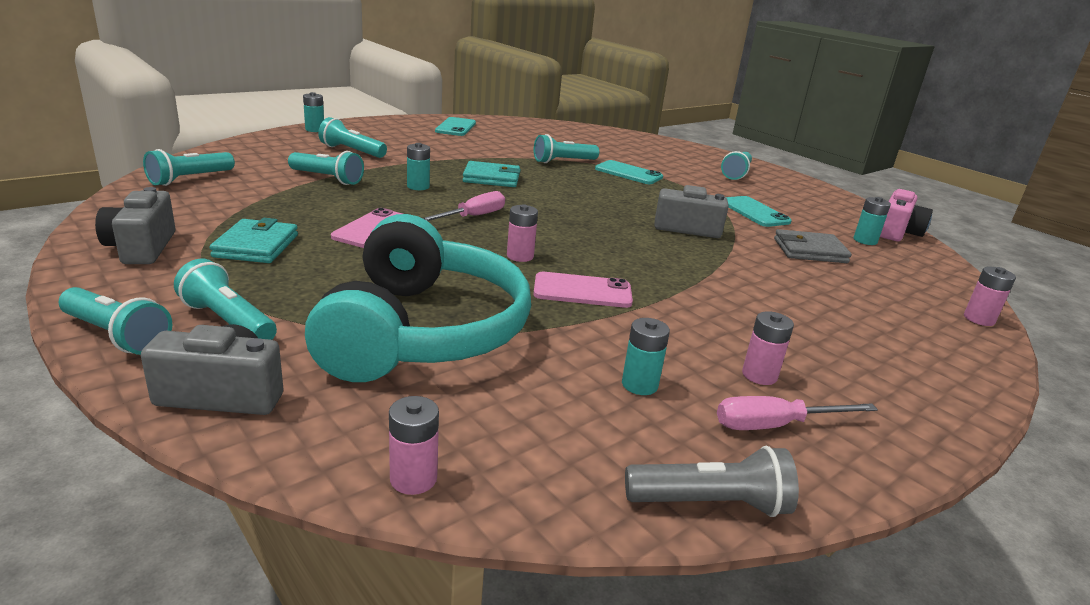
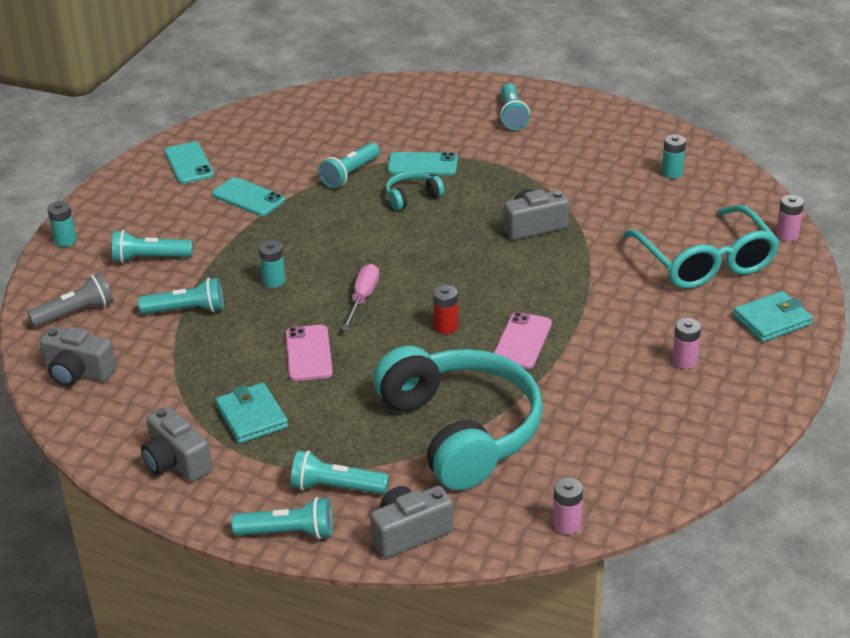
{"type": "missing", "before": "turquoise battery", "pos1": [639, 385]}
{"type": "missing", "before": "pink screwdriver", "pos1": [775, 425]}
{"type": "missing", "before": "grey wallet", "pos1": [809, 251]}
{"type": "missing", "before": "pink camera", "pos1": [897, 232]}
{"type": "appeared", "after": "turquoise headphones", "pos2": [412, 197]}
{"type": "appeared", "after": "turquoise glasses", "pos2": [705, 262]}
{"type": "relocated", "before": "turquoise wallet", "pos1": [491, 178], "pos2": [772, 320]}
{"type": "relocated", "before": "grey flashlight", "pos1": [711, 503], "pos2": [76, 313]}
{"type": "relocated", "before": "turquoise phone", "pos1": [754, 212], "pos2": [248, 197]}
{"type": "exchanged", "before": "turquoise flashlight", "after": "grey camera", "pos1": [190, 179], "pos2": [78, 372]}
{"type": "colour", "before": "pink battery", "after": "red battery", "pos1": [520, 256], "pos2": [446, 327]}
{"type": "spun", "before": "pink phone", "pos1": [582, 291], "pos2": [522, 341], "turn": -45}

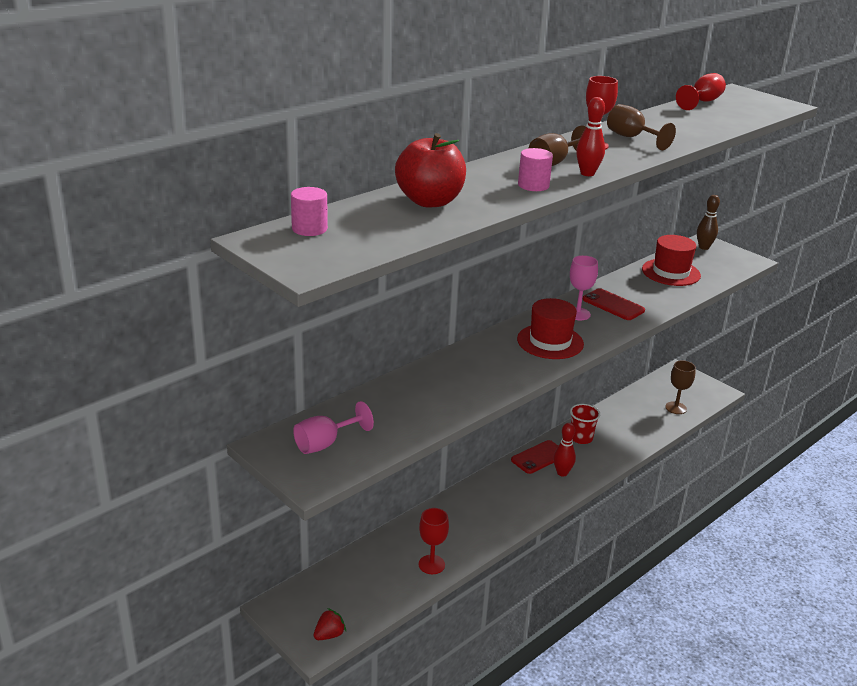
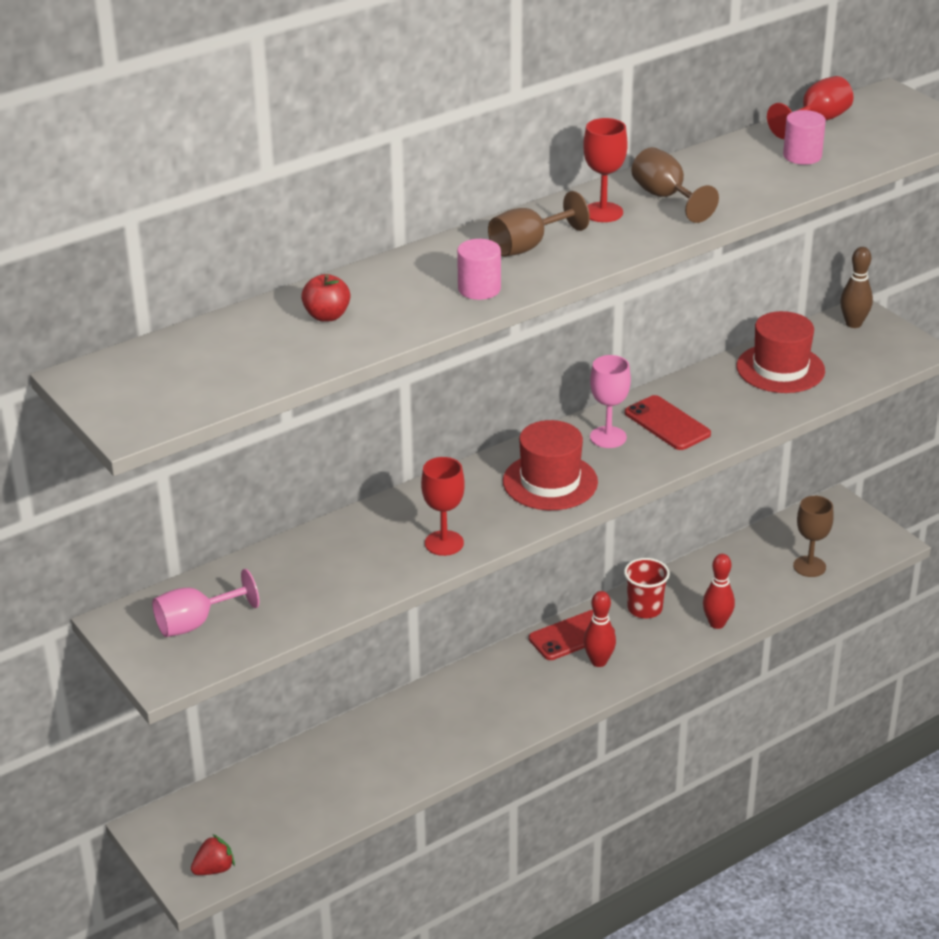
{"type": "relocated", "before": "pink cylinder", "pos1": [309, 229], "pos2": [802, 156]}
{"type": "relocated", "before": "red goblet", "pos1": [431, 564], "pos2": [444, 543]}
{"type": "relocated", "before": "red bowling pin", "pos1": [587, 173], "pos2": [717, 623]}
{"type": "size", "before": "red apple", "pos1": [430, 201], "pos2": [327, 316], "scale": 0.52}

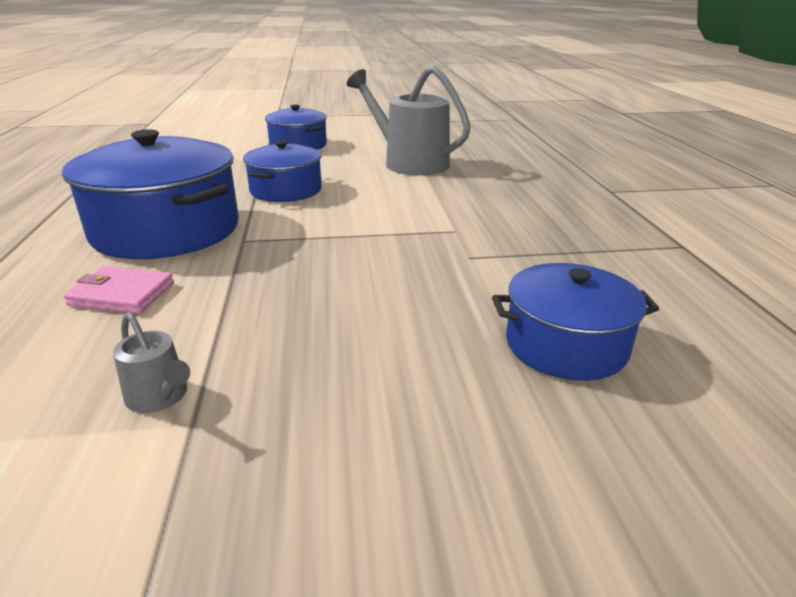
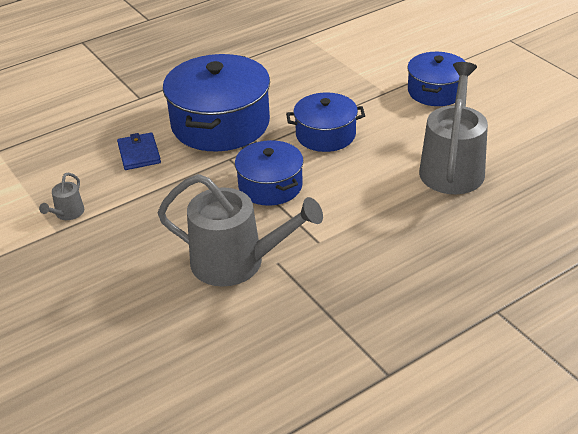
{"type": "appeared", "after": "grey watering can", "pos2": [236, 262]}
{"type": "relocated", "before": "blue pot", "pos1": [566, 345], "pos2": [270, 186]}
{"type": "colour", "before": "pink wallet", "after": "blue wallet", "pos1": [122, 294], "pos2": [139, 153]}

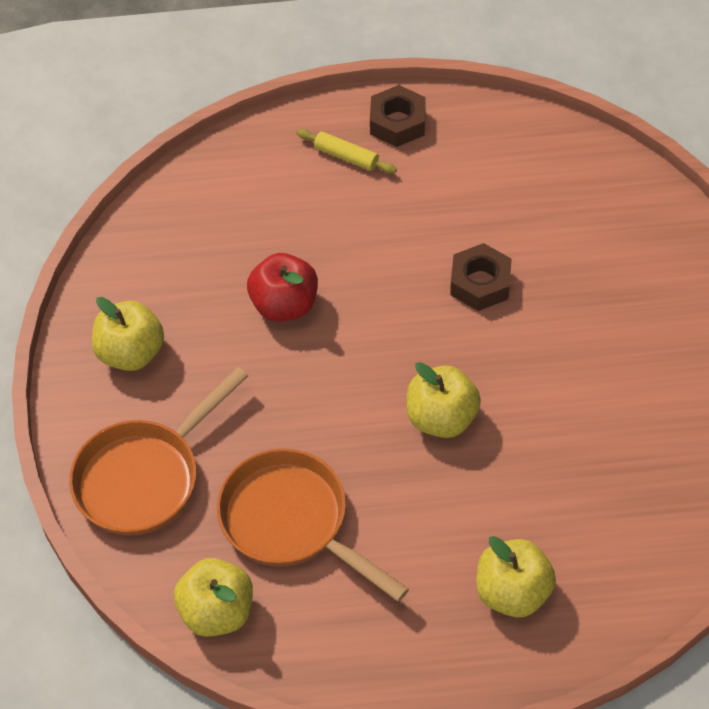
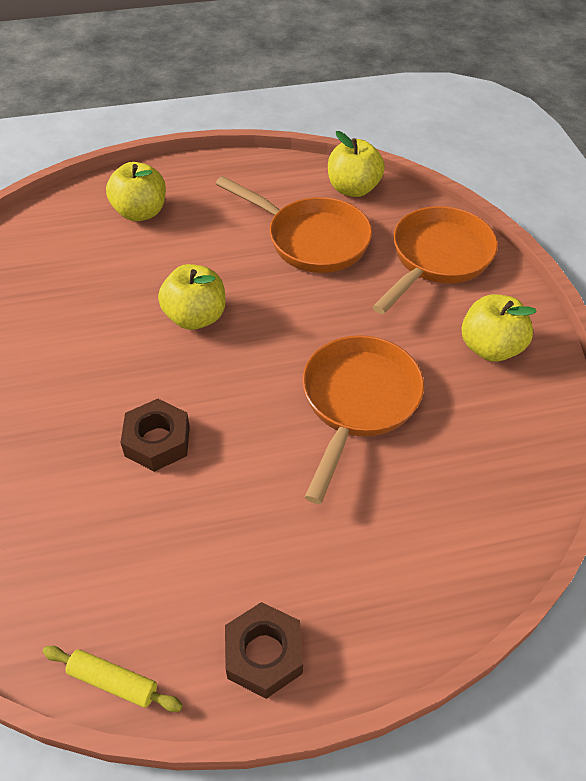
{"type": "relocated", "before": "yellow rolling pin", "pos1": [346, 156], "pos2": [113, 682]}
{"type": "exchanged", "before": "red apple", "after": "orange pan", "pos1": [285, 305], "pos2": [357, 402]}

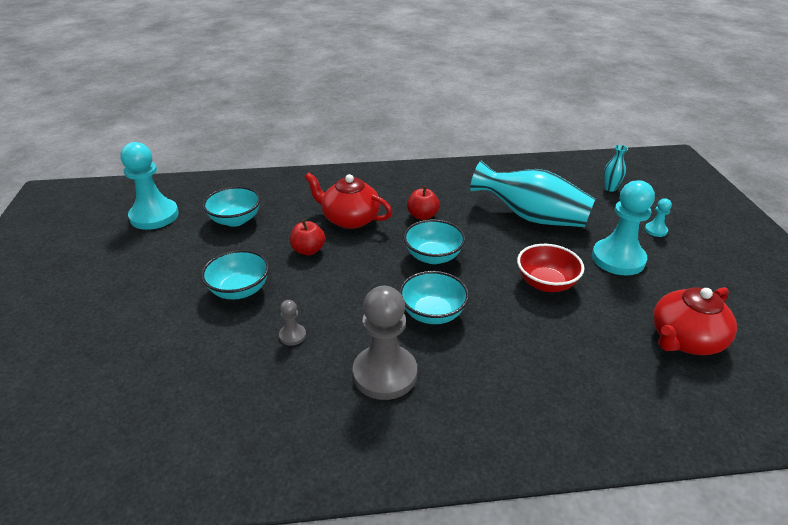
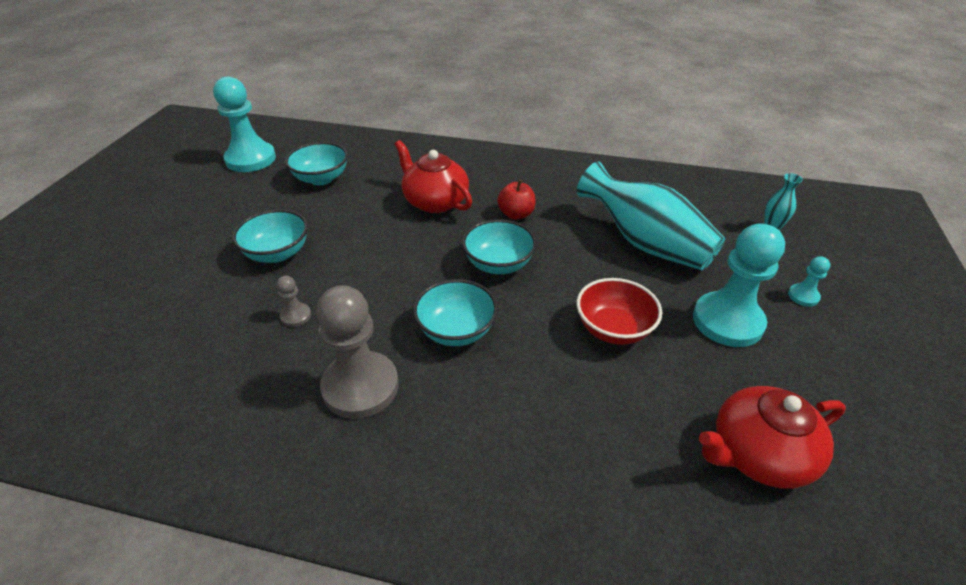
{"type": "missing", "before": "red apple", "pos1": [308, 250]}

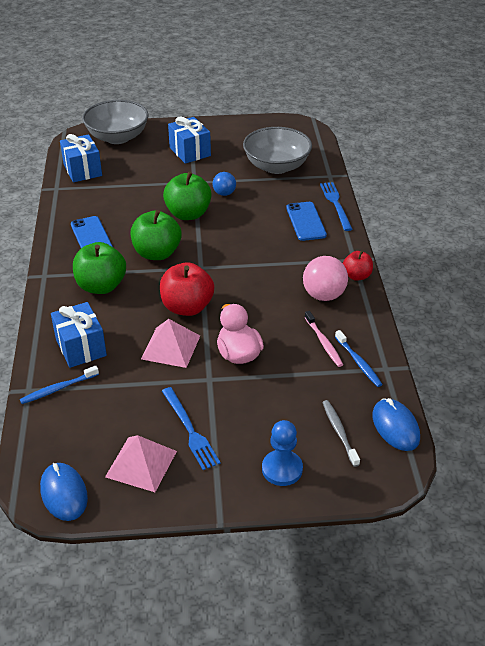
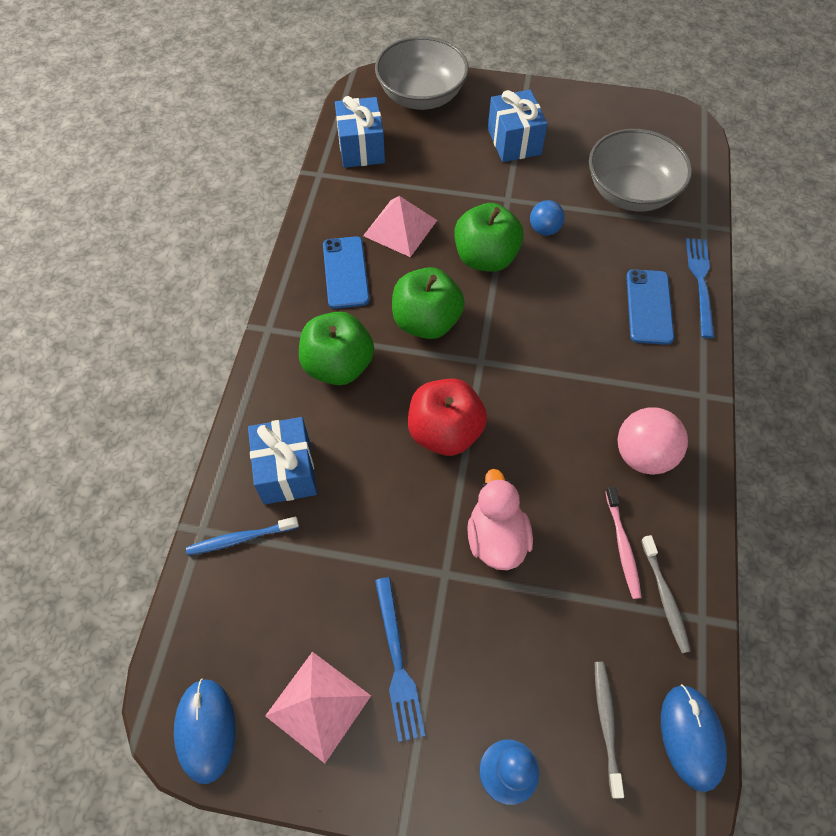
{"type": "missing", "before": "red apple", "pos1": [357, 276]}
{"type": "relocated", "before": "pink pyramid", "pos1": [170, 347], "pos2": [400, 228]}
{"type": "colour", "before": "blue toothbrush", "after": "grey toothbrush", "pos1": [358, 362], "pos2": [665, 597]}

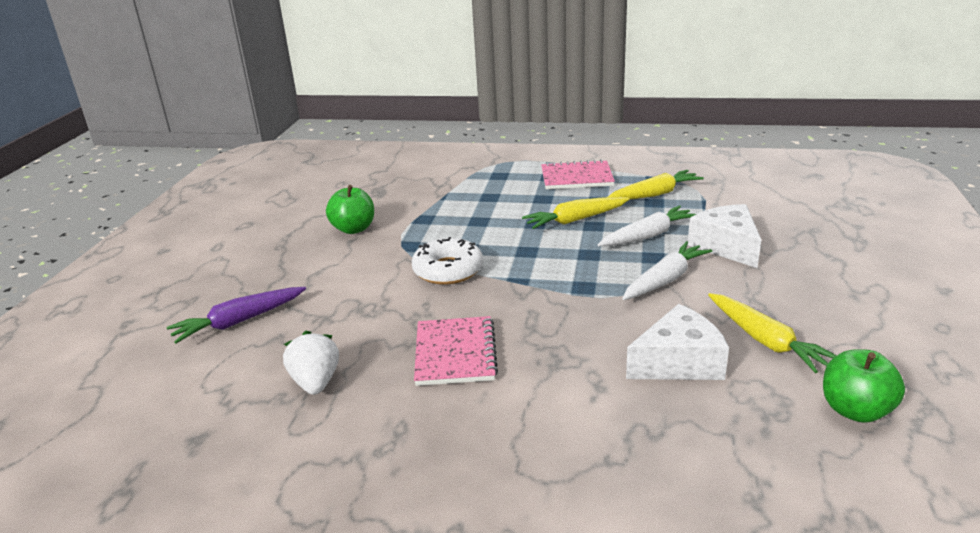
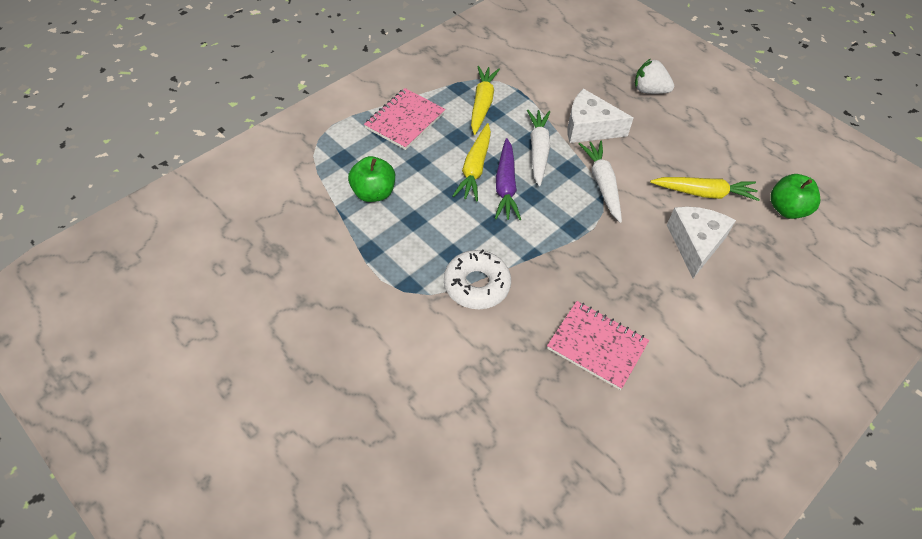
{"type": "relocated", "before": "purple carrot", "pos1": [239, 322], "pos2": [505, 186]}
{"type": "relocated", "before": "white strawberry", "pos1": [316, 382], "pos2": [649, 90]}
{"type": "relocated", "before": "green apple", "pos1": [353, 229], "pos2": [373, 193]}

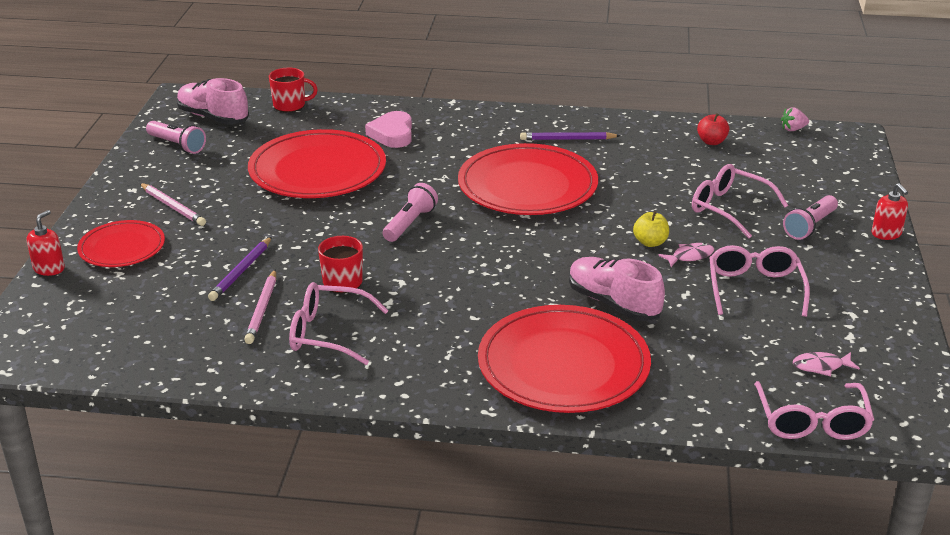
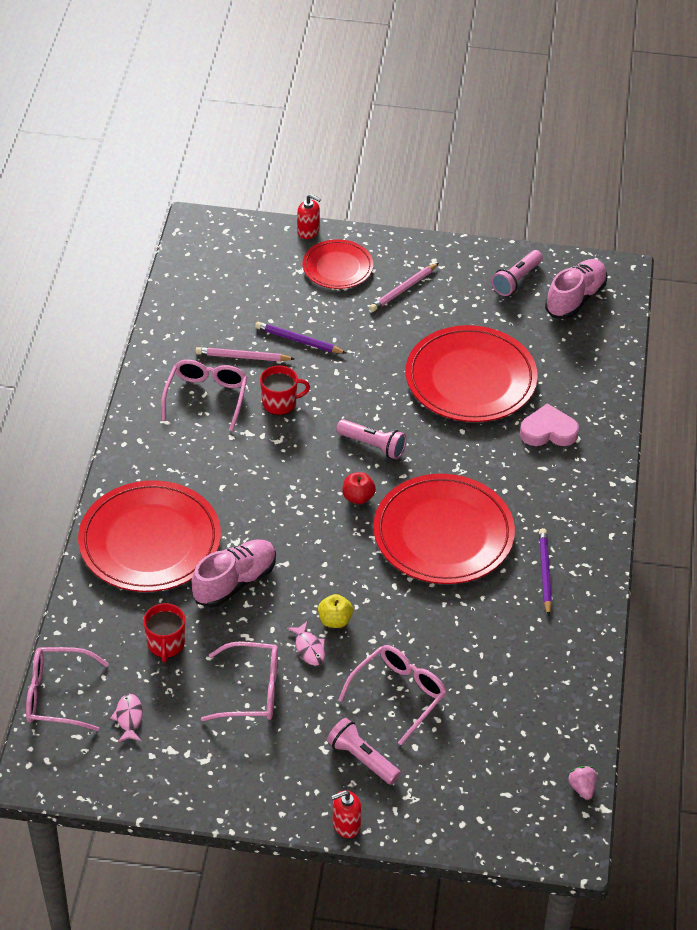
{"type": "relocated", "before": "red mug", "pos1": [290, 105], "pos2": [166, 644]}
{"type": "relocated", "before": "red apple", "pos1": [711, 142], "pos2": [358, 497]}

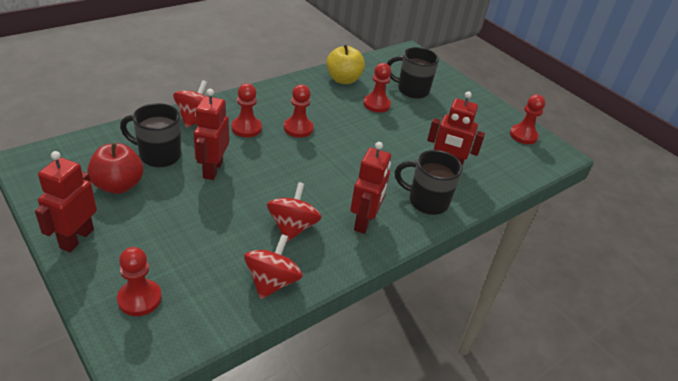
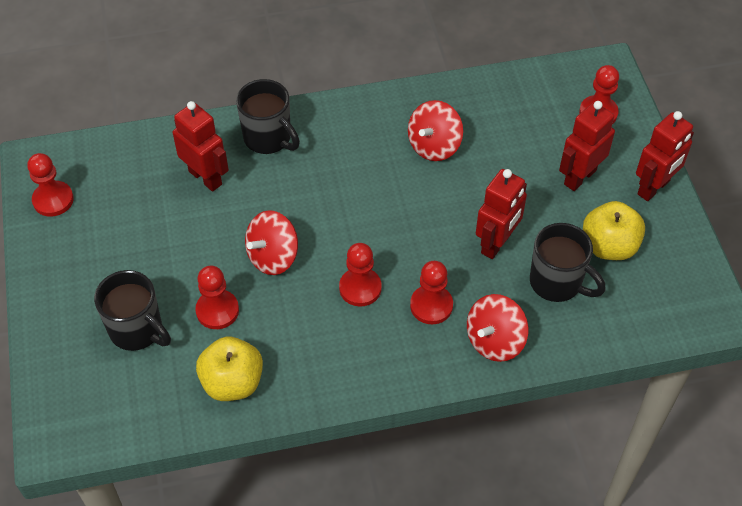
{"type": "relocated", "before": "red spinning top", "pos1": [272, 282], "pos2": [273, 257]}
{"type": "relocated", "before": "red robot", "pos1": [364, 222], "pos2": [579, 177]}
{"type": "colour", "before": "red apple", "after": "yellow apple", "pos1": [118, 185], "pos2": [609, 246]}

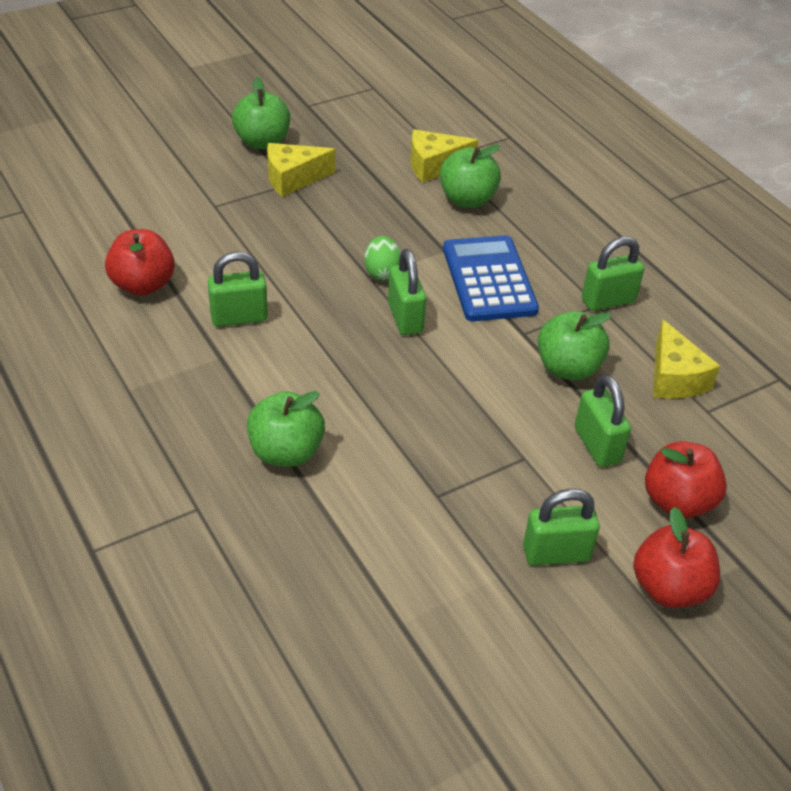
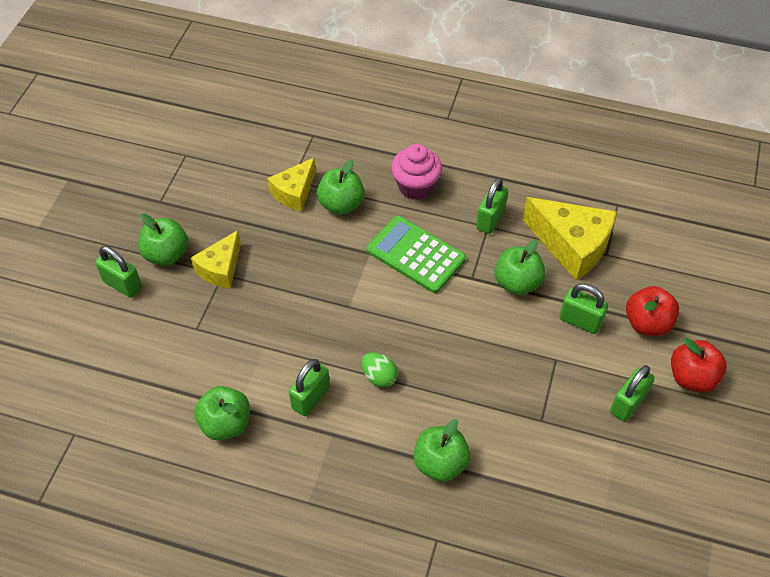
{"type": "appeared", "after": "pink cupcake", "pos2": [415, 186]}
{"type": "relocated", "before": "green egg", "pos1": [382, 272], "pos2": [379, 377]}
{"type": "relocated", "before": "green padlock", "pos1": [405, 318], "pos2": [123, 285]}
{"type": "colour", "before": "red apple", "after": "green apple", "pos1": [143, 285], "pos2": [225, 424]}
{"type": "colour", "before": "blue calculator", "after": "green calculator", "pos1": [489, 279], "pos2": [416, 255]}
{"type": "size", "before": "yellow cheese", "pos1": [674, 378], "pos2": [571, 245], "scale": 1.62}

